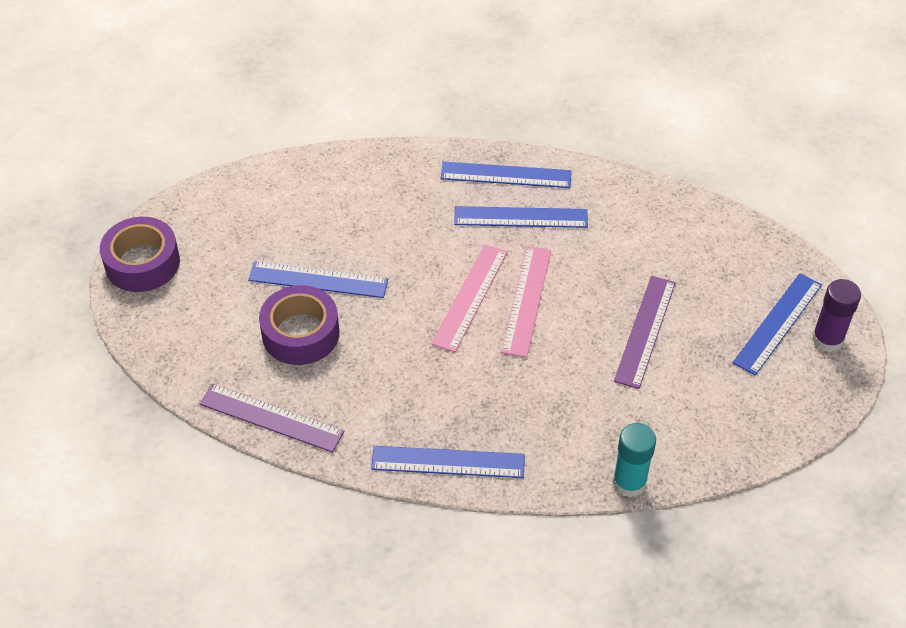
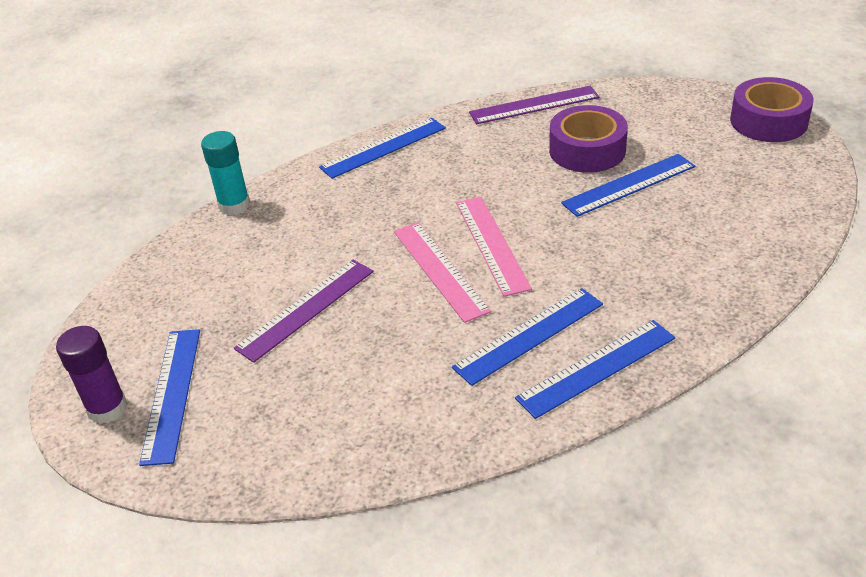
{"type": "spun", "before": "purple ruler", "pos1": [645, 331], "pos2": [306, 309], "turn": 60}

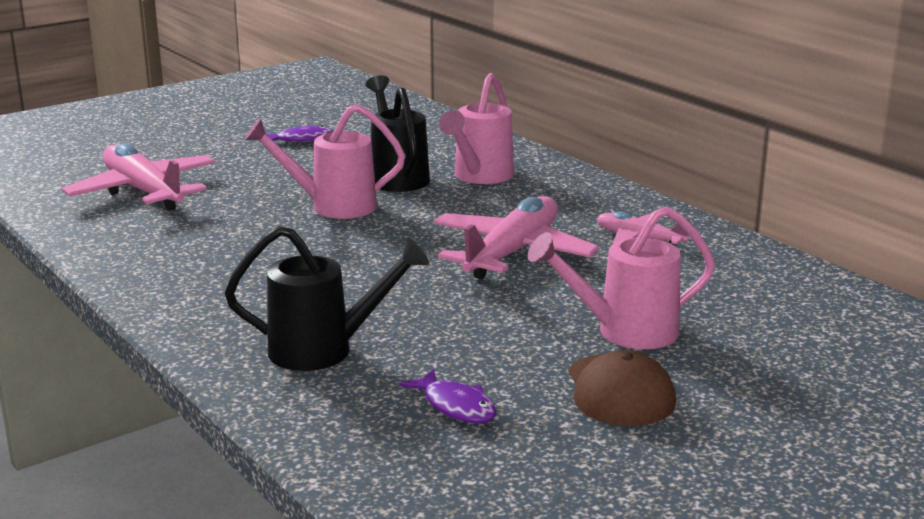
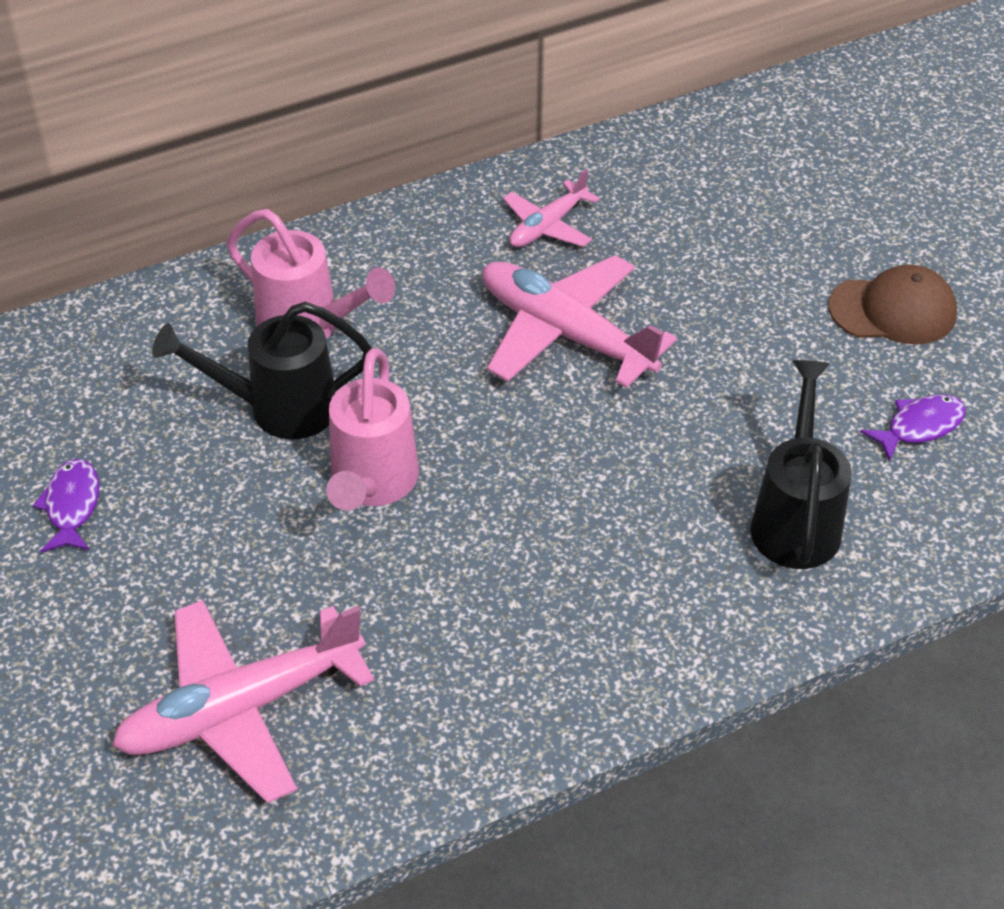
{"type": "missing", "before": "pink watering can", "pos1": [625, 332]}

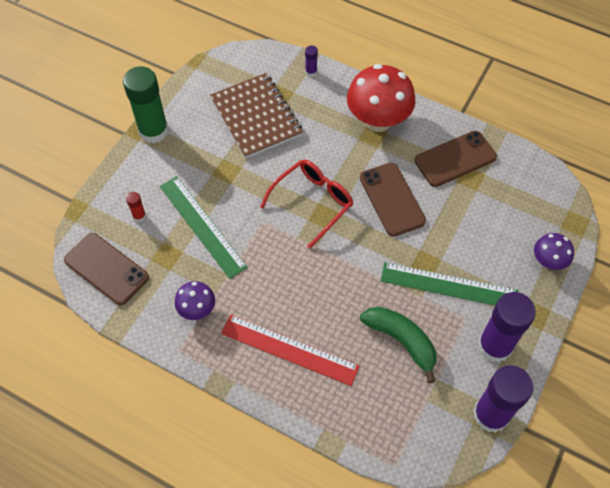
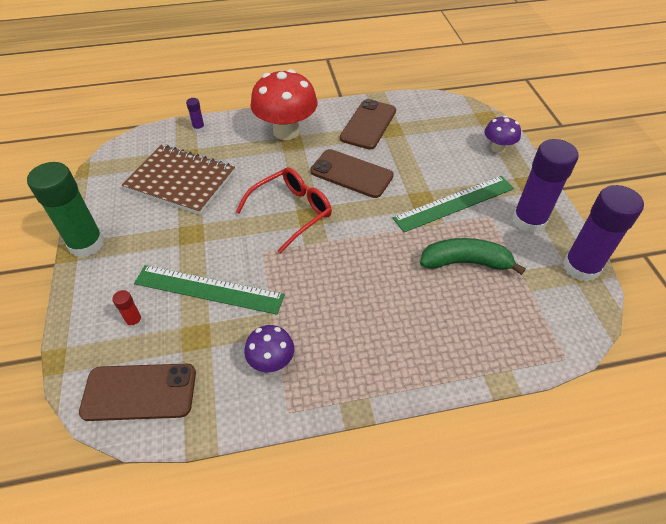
{"type": "missing", "before": "red ruler", "pos1": [289, 350]}
{"type": "spun", "before": "red glasses", "pos1": [313, 202], "pos2": [292, 212], "turn": 45}

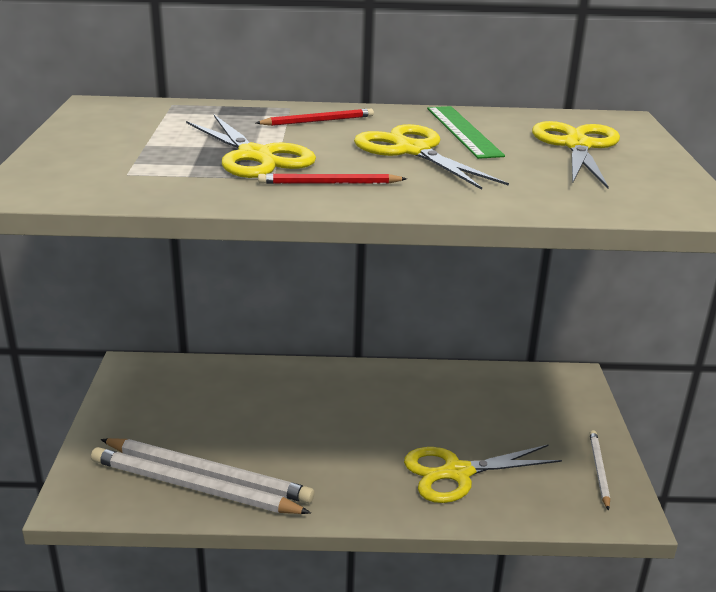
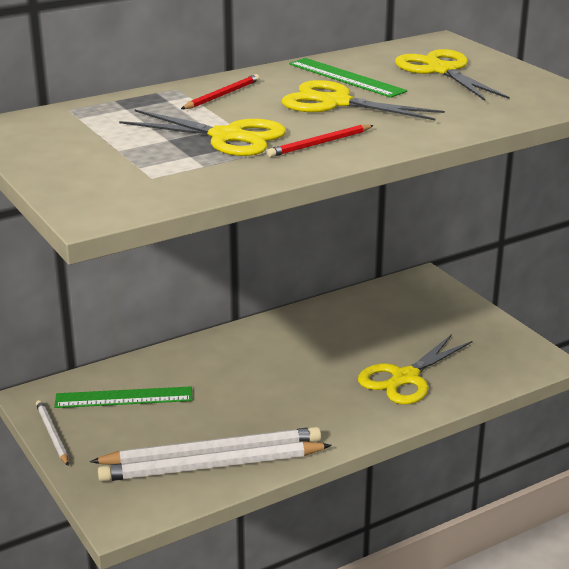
{"type": "appeared", "after": "green ruler", "pos2": [124, 398]}
{"type": "relocated", "before": "white pencil", "pos1": [598, 470], "pos2": [52, 434]}

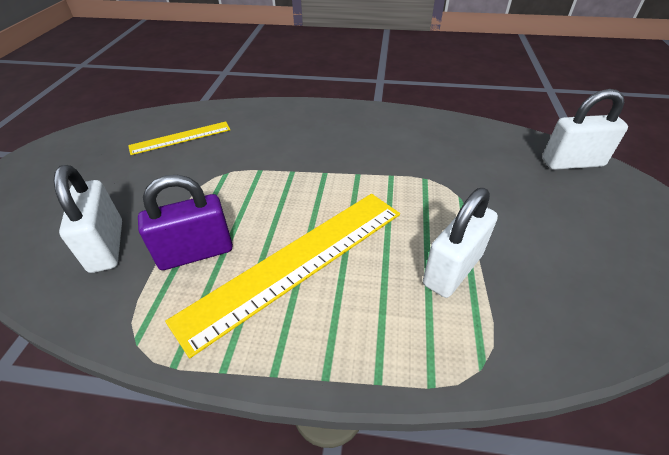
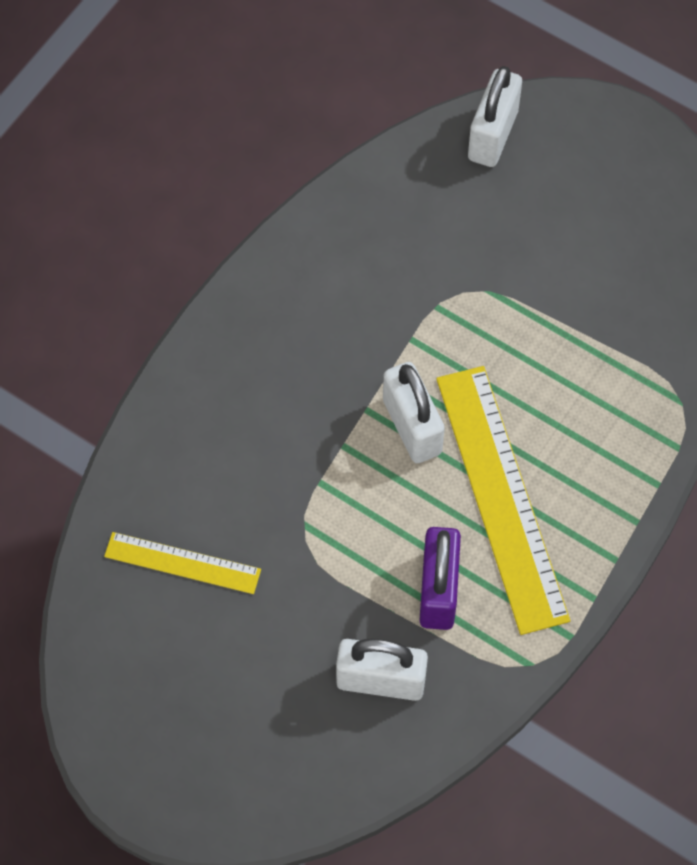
{"type": "relocated", "before": "white padlock", "pos1": [452, 269], "pos2": [412, 427]}
{"type": "spun", "before": "yellow ruler", "pos1": [180, 138], "pos2": [182, 563], "turn": -75}

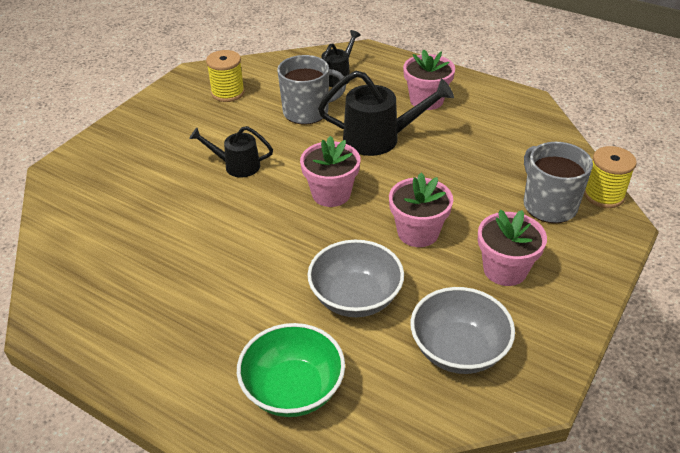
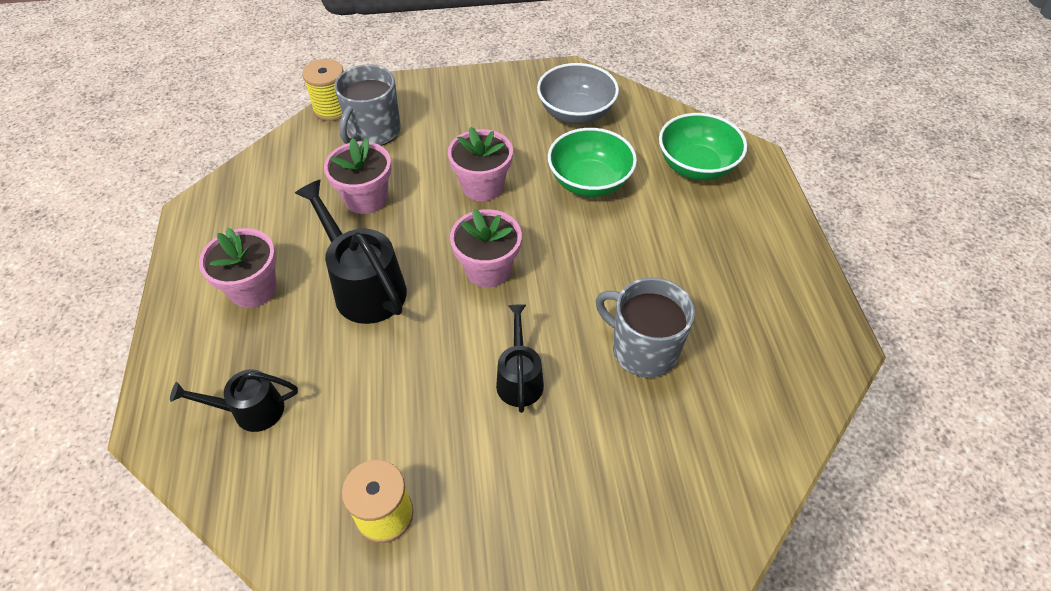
{"type": "relocated", "before": "grey mug", "pos1": [307, 112], "pos2": [643, 349]}
{"type": "relocated", "before": "pink flower pot", "pos1": [505, 270], "pos2": [366, 198]}
{"type": "colour", "before": "grey bowl", "after": "green bowl", "pos1": [355, 298], "pos2": [589, 182]}
{"type": "spun", "before": "black watering can", "pos1": [236, 166], "pos2": [519, 378], "turn": -150}

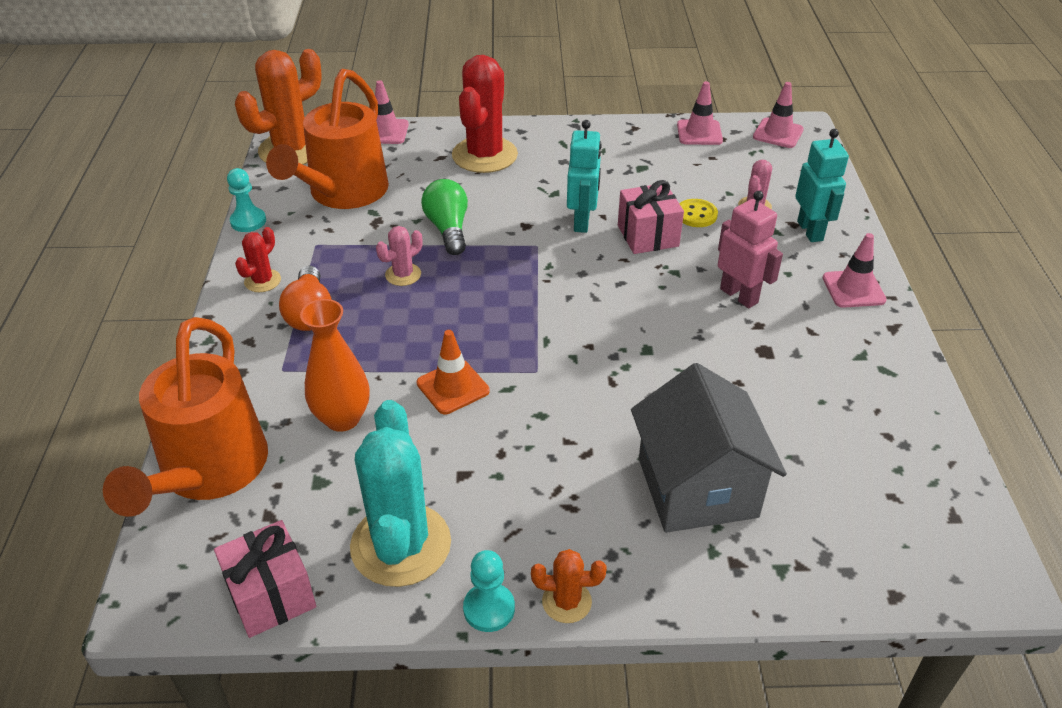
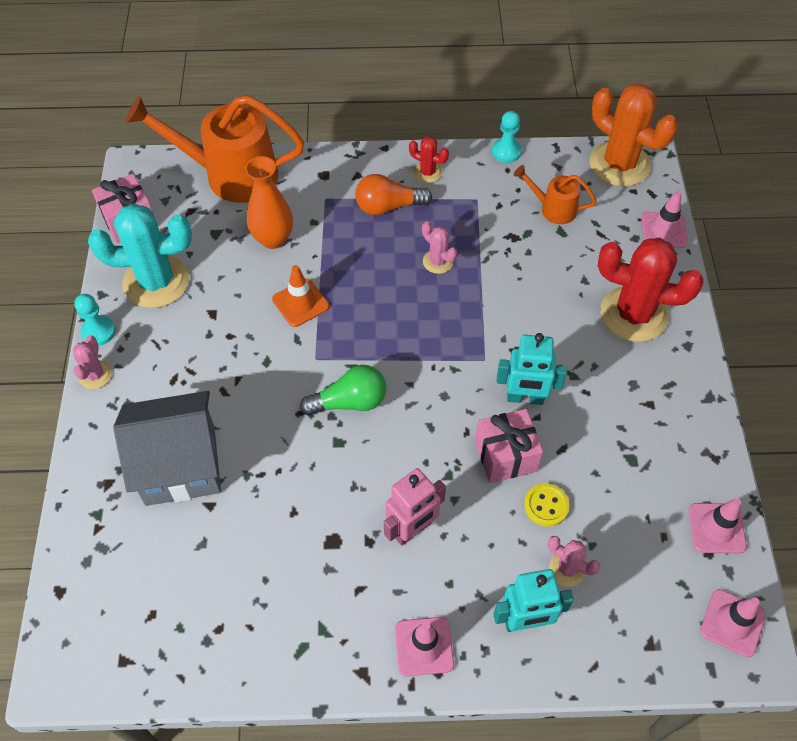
{"type": "relocated", "before": "green light bulb", "pos1": [448, 229], "pos2": [349, 402]}
{"type": "colour", "before": "orange cactus", "after": "pink cactus", "pos1": [566, 602], "pos2": [95, 375]}
{"type": "size", "before": "orange watering can", "pos1": [342, 194], "pos2": [552, 208], "scale": 0.49}

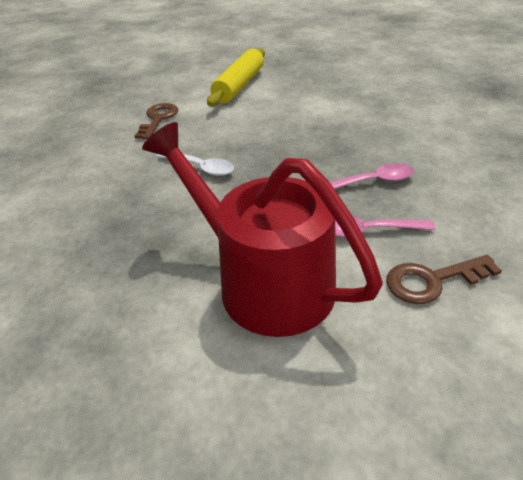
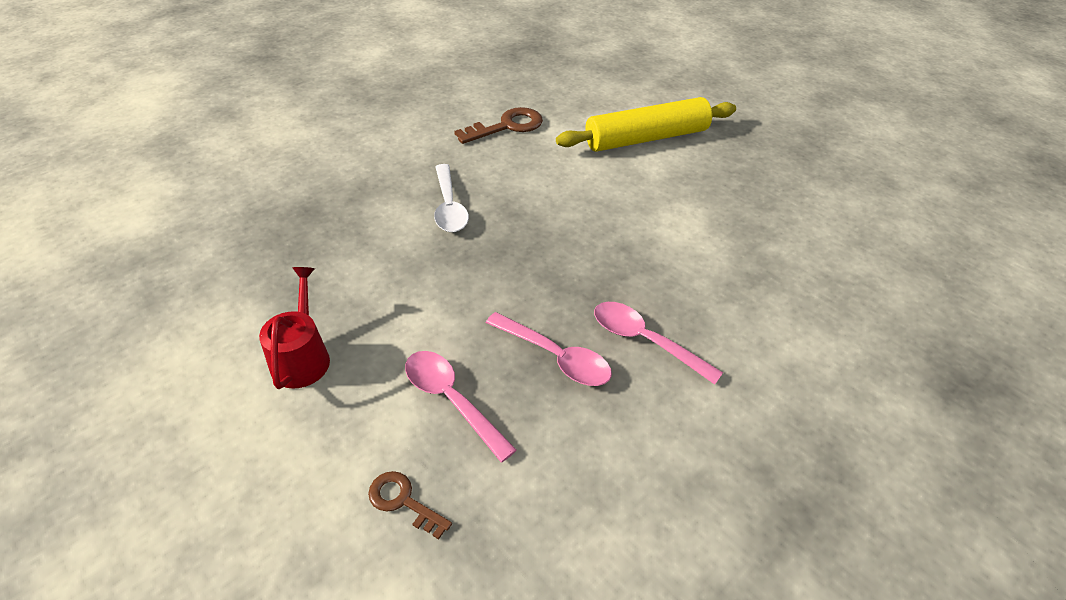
{"type": "appeared", "after": "pink spoon", "pos2": [644, 341]}
{"type": "size", "before": "red watering can", "pos1": [264, 281], "pos2": [302, 357], "scale": 0.43}
{"type": "size", "before": "brown key", "pos1": [432, 281], "pos2": [403, 501], "scale": 0.59}

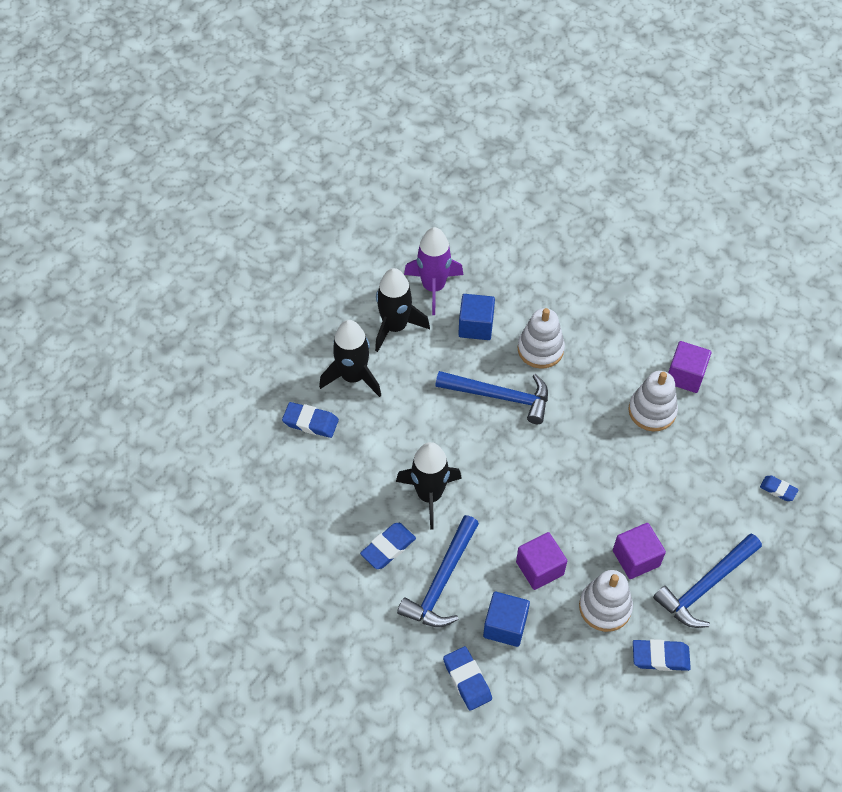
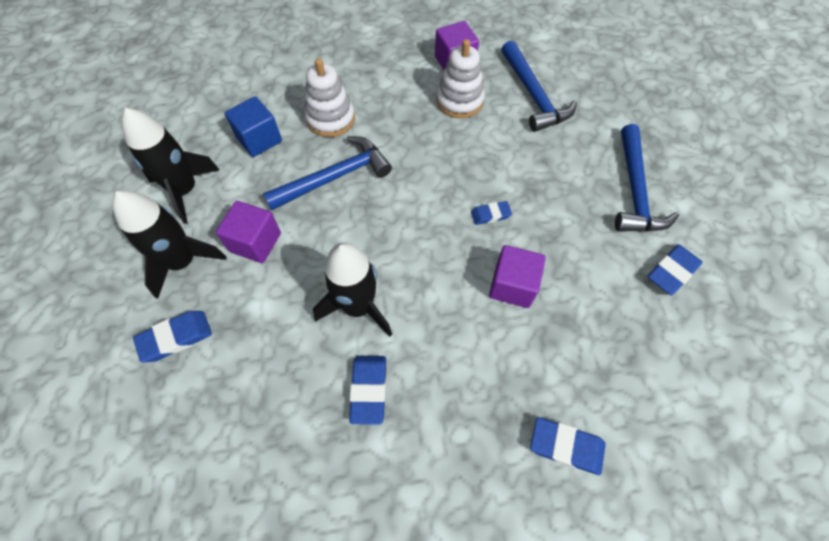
{"type": "missing", "before": "purple rocket", "pos1": [433, 287]}
{"type": "missing", "before": "blue cube", "pos1": [505, 626]}
{"type": "missing", "before": "white stacking toy", "pos1": [605, 607]}
{"type": "relocated", "before": "blue hammer", "pos1": [441, 582], "pos2": [533, 96]}
{"type": "relocated", "before": "purple cube", "pos1": [636, 558], "pos2": [255, 242]}
{"type": "relocated", "before": "blue eraser", "pos1": [778, 490], "pos2": [490, 215]}

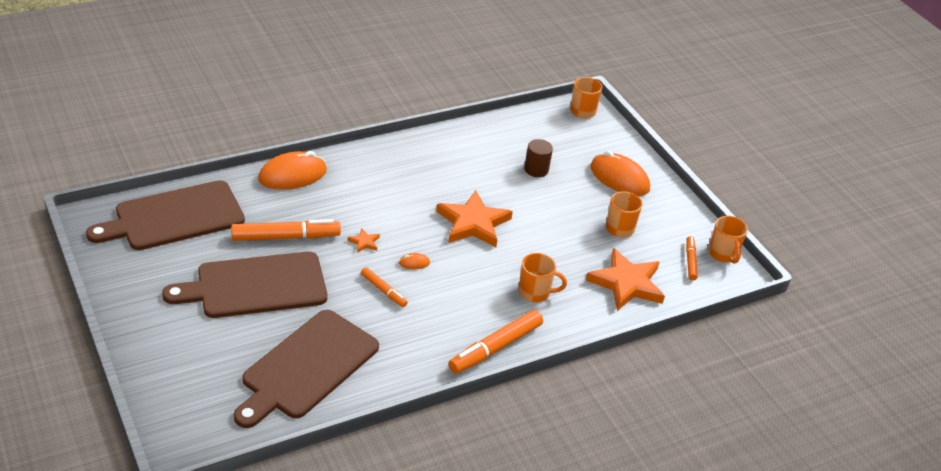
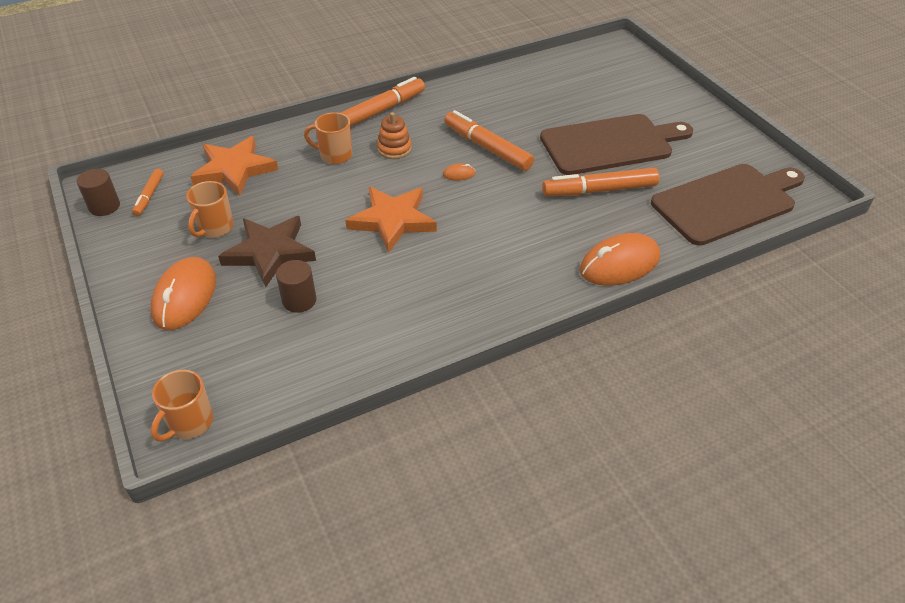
{"type": "missing", "before": "brown cutting board", "pos1": [307, 367]}
{"type": "missing", "before": "orange star", "pos1": [364, 242]}
{"type": "appeared", "after": "brown star", "pos2": [269, 252]}
{"type": "appeared", "after": "orange stacking toy", "pos2": [394, 149]}
{"type": "exchanged", "before": "orange mug", "after": "brown cylinder", "pos1": [723, 254], "pos2": [104, 206]}
{"type": "spun", "before": "orange mouse", "pos1": [619, 178], "pos2": [185, 297], "turn": 60}
{"type": "size", "before": "orange marker", "pos1": [383, 290], "pos2": [487, 148], "scale": 1.81}

